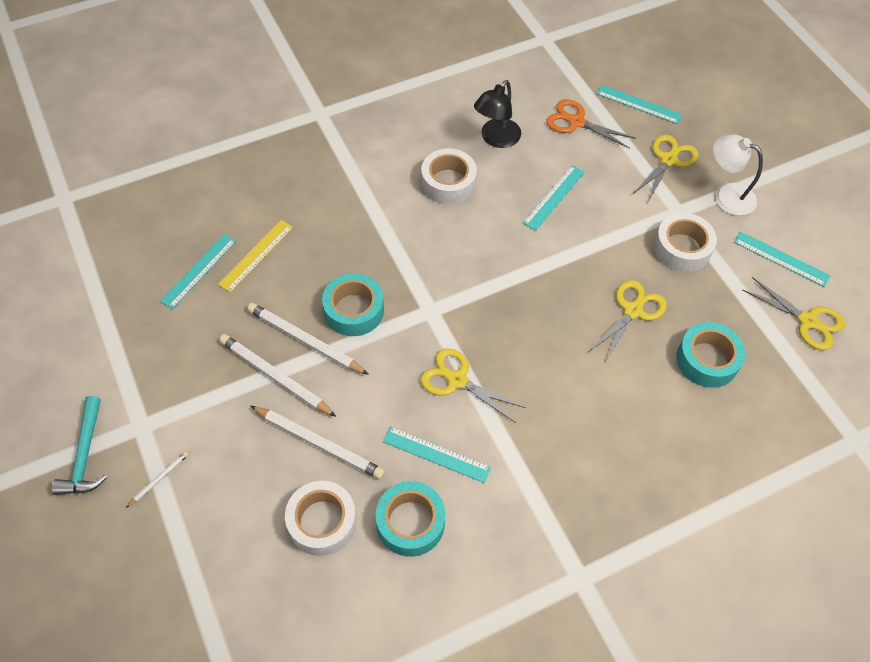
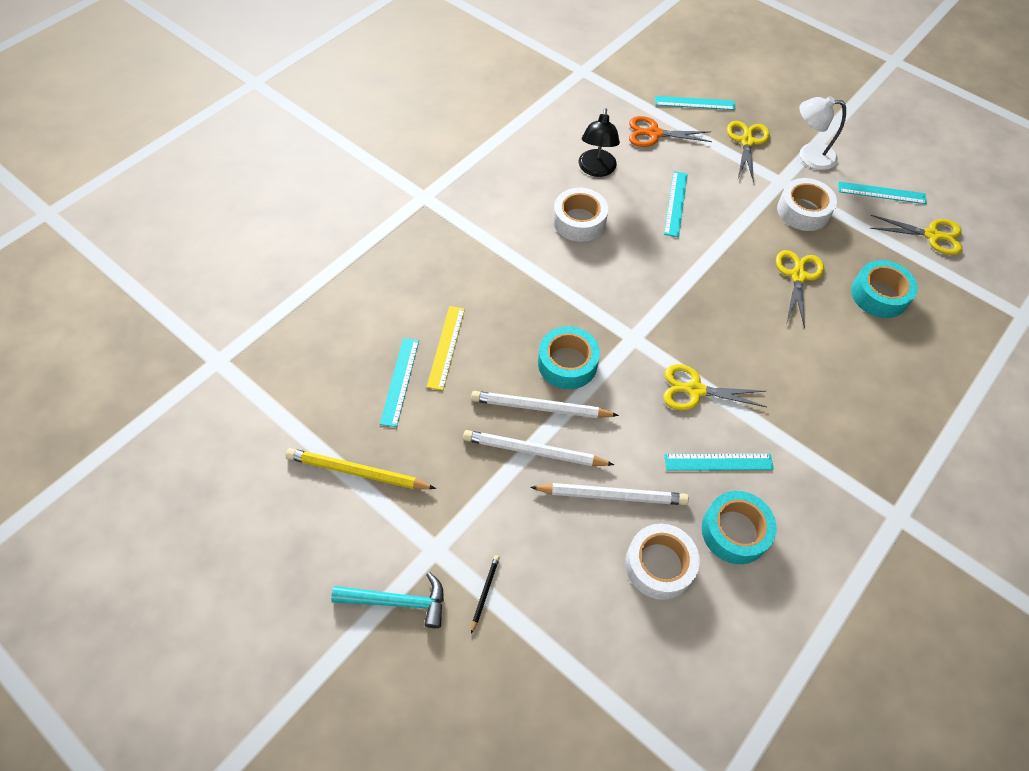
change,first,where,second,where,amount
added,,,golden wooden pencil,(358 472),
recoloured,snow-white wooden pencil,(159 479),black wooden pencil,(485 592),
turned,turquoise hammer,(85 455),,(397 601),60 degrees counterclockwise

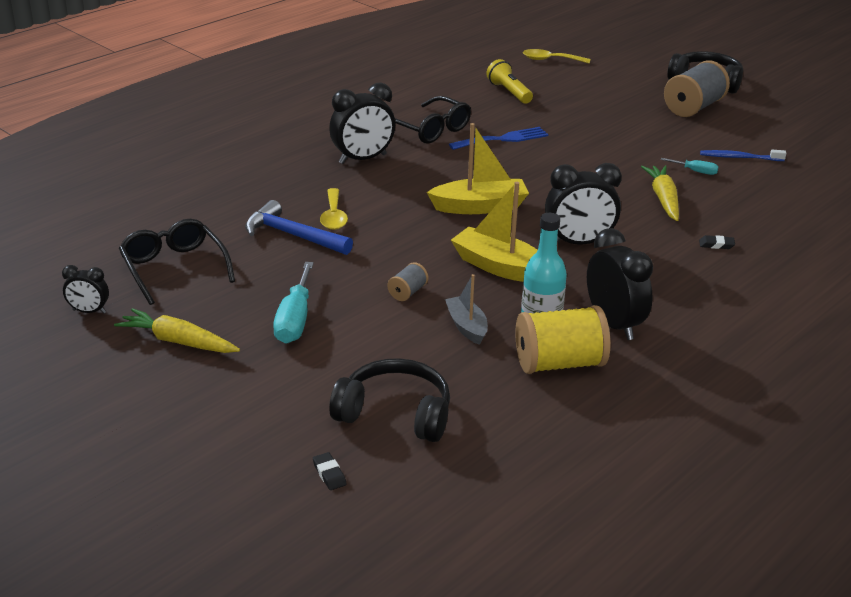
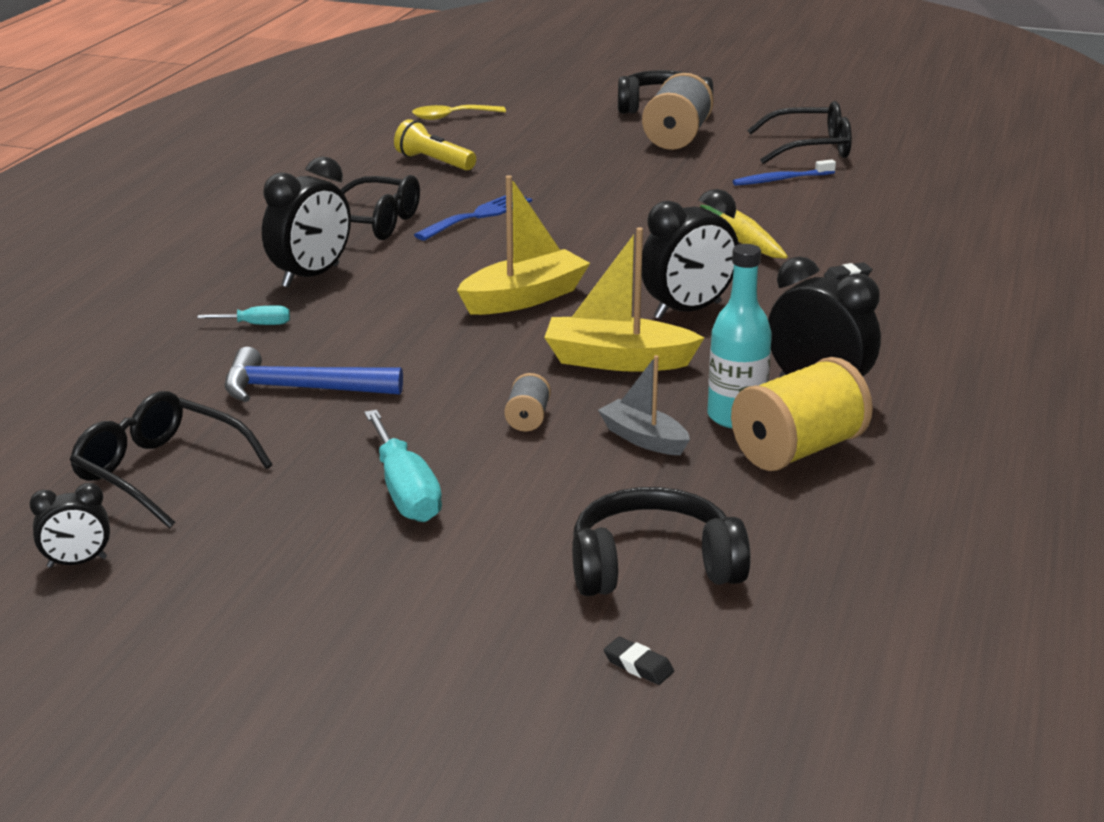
change,first,where,second,where,amount
removed,golden root vegetable,(178 342),,,
removed,golden spoon,(333 216),,,
added,,,black spectacles,(812 148),
moved,turquoise flat screwdriver,(695 171),,(256 325),

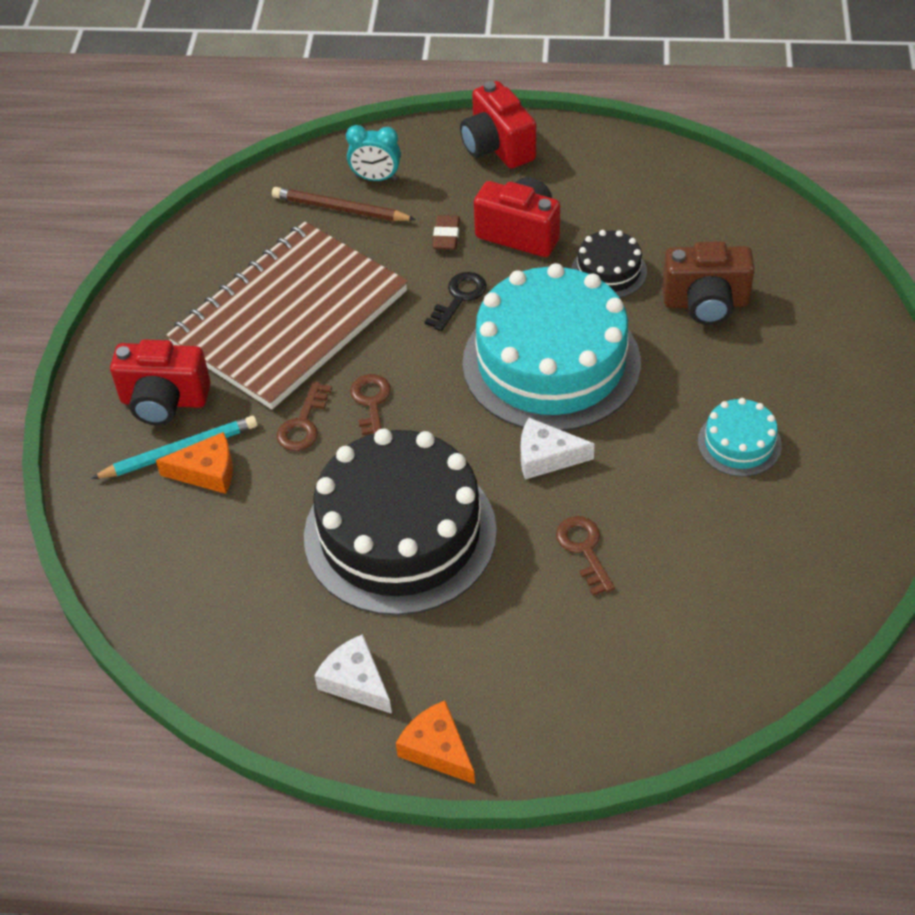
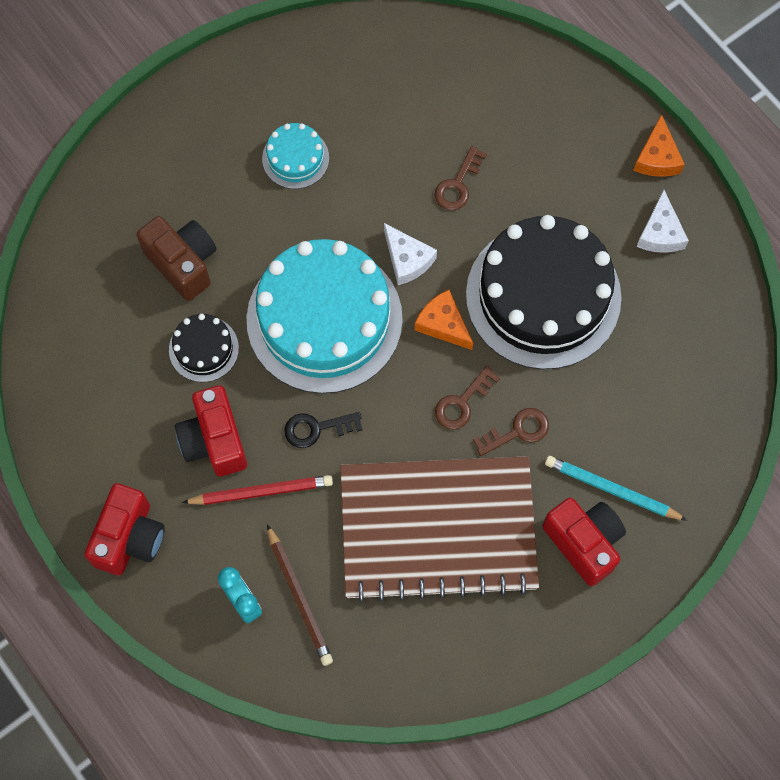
change,first,where,second,where,amount
moved,orange piece of cheese,(207 471),,(443 324),
replaced,brown gum eraser,(446 236),scarlet wooden pencil,(261 491),

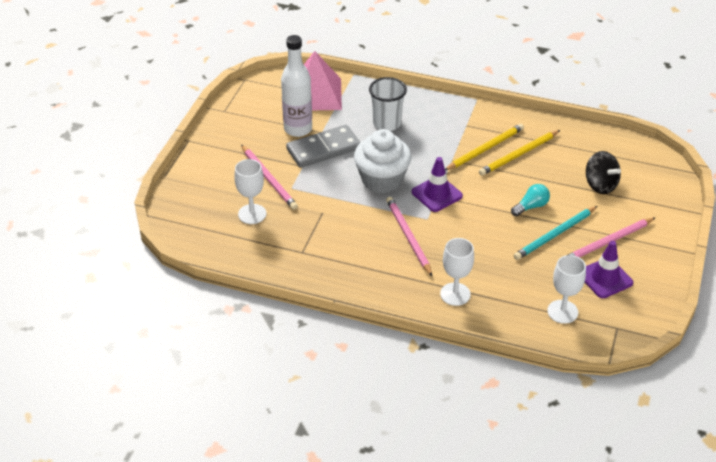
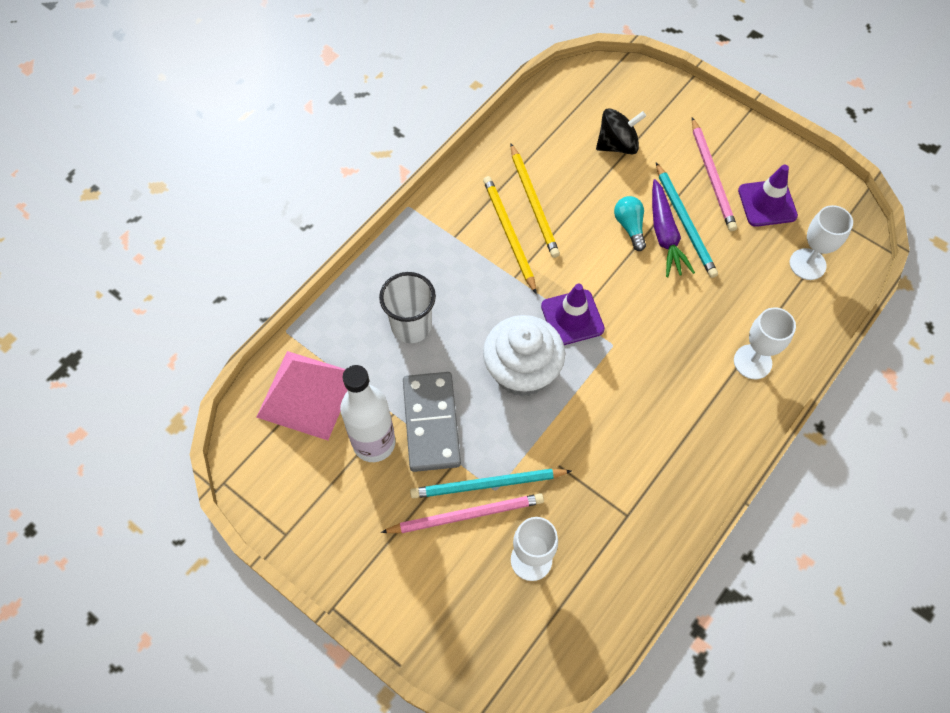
change,first,where,second,where,amount
removed,pink wooden pencil,(408 237),,,
added,,,turquoise wooden pencil,(487 484),
added,,,royal purple root vegetable,(665 235),

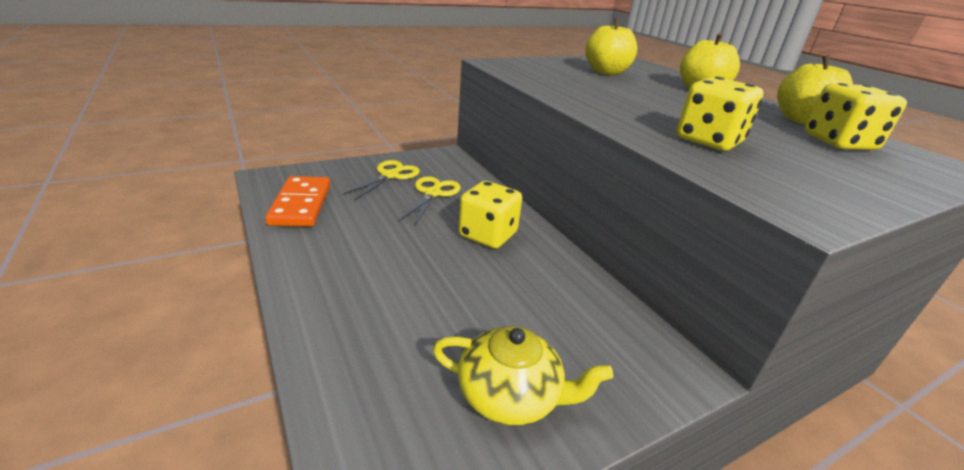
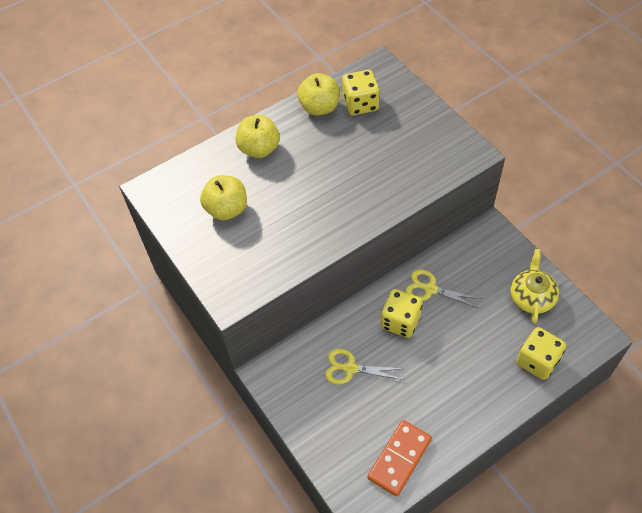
change,first,where,second,where,amount
moved,golden shears,(390 175),,(430 289),
moved,golden game die,(708 141),,(537 361),
turned,orange domino,(301 204),,(400 458),45 degrees counterclockwise

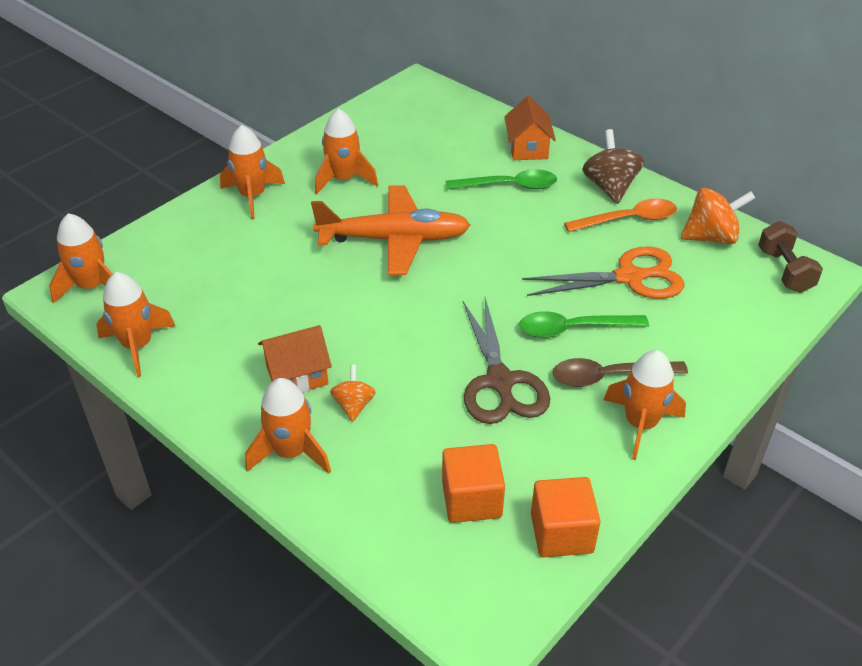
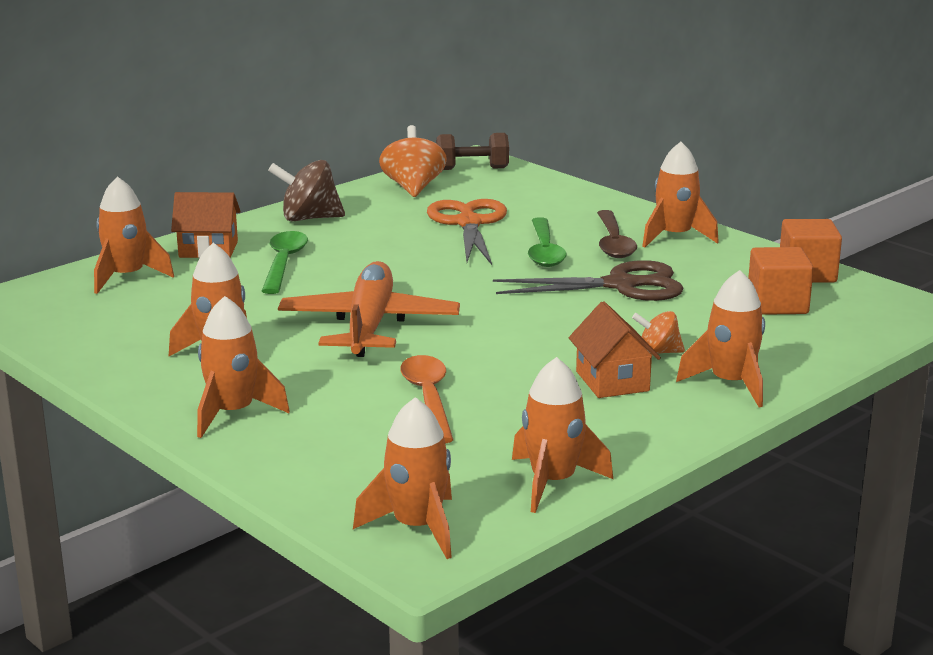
change,first,where,second,where,amount
added,,,orange rocket,(127 277),
moved,orange spoon,(628 219),,(428 398),

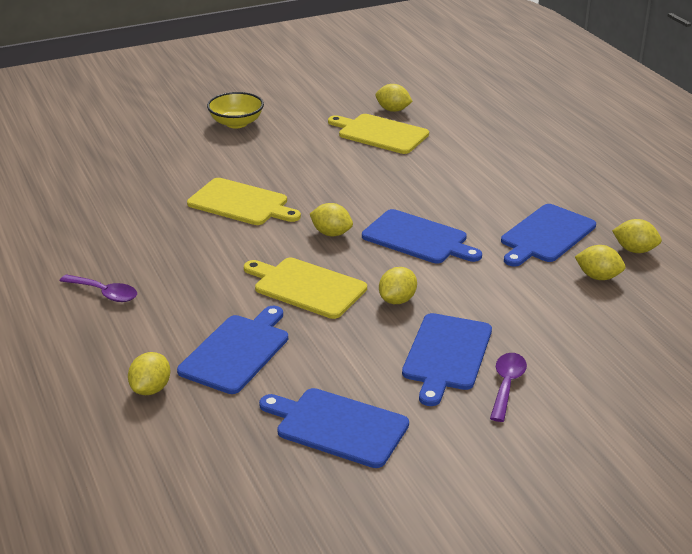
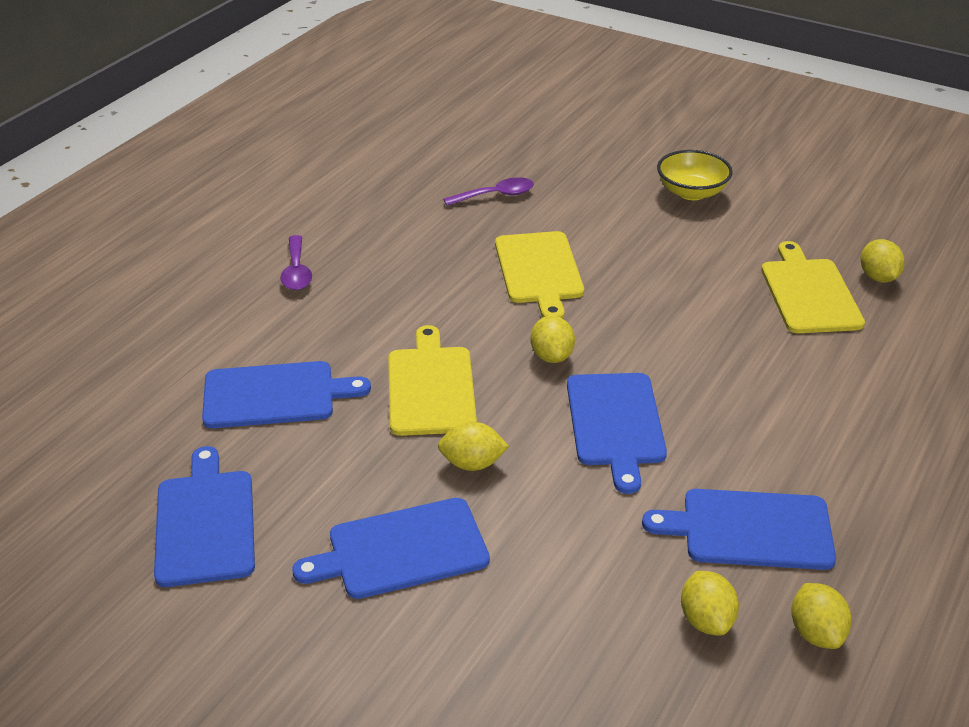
change,first,where,second,where,amount
removed,golden lemon,(151 389),,,
moved,royal purple spoon,(506 385),,(496 195),

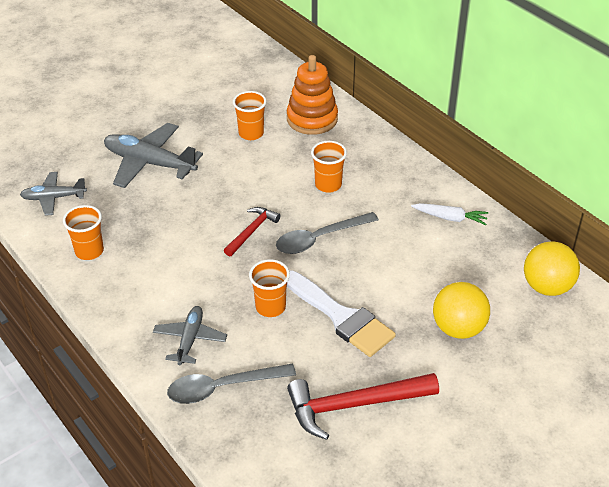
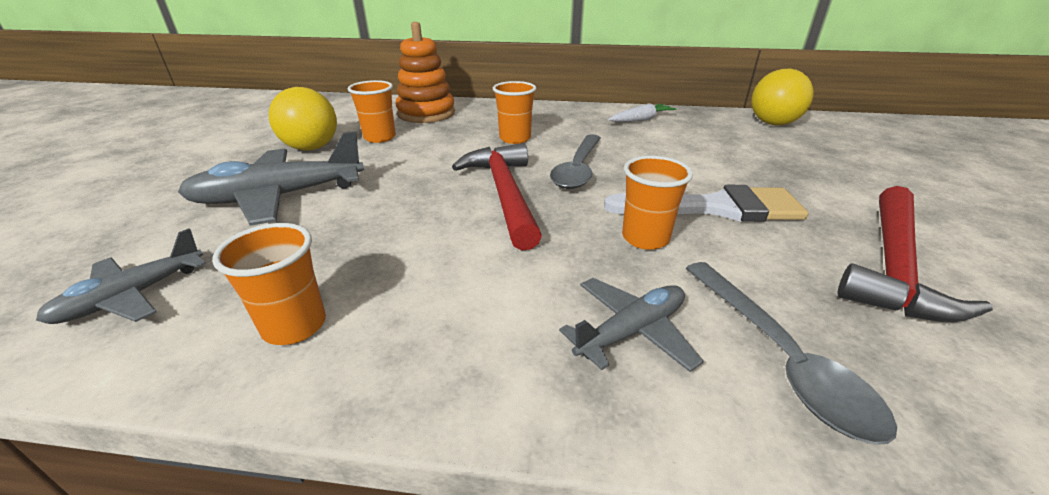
change,first,where,second,where,amount
moved,golden play ball,(458 328),,(311 148),
turned,gray plane,(190 339),,(631 331),90 degrees clockwise
turned,gray spoon,(222 387),,(779 357),45 degrees counterclockwise
resized,scarlet hammer,(252 231),,(504 193),x1.74

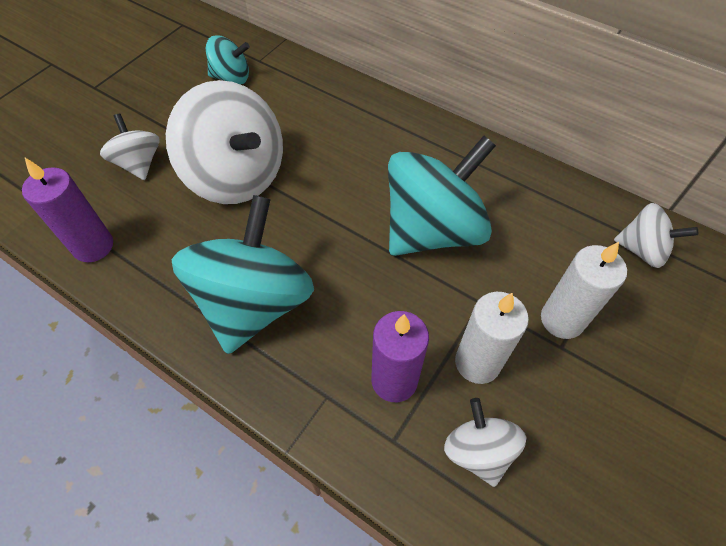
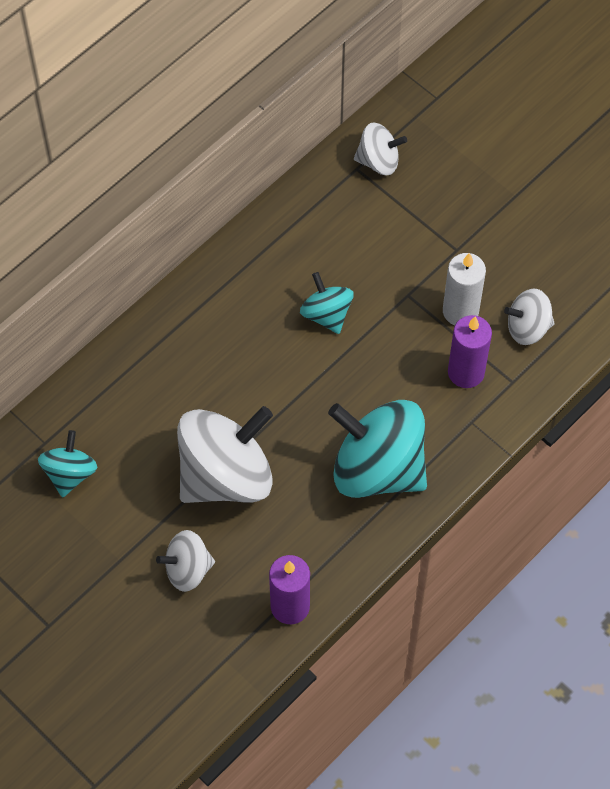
change,first,where,second,where,amount
removed,snow-white pillar candle,(562 320),,,
turned,snow-white toy top,(642 250),,(378 161),60 degrees clockwise
resized,turquoise toy top,(433 229),,(326 314),x0.52

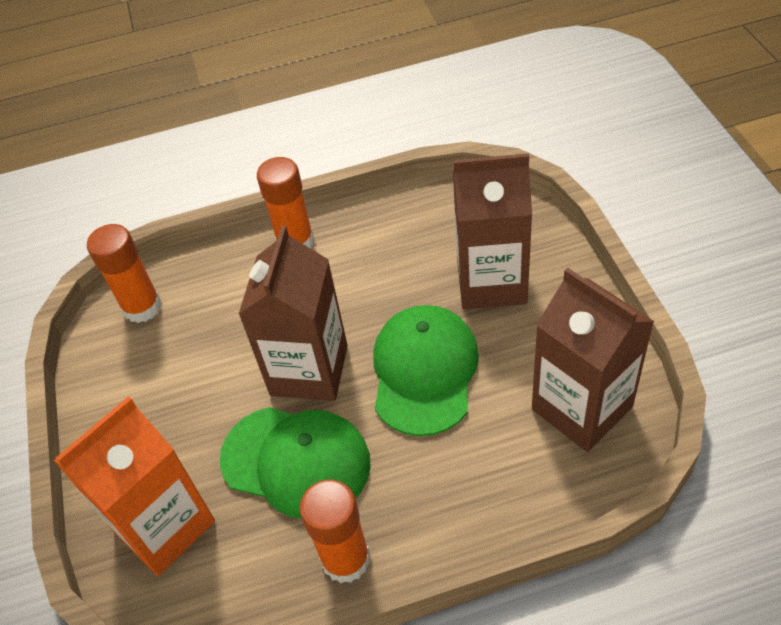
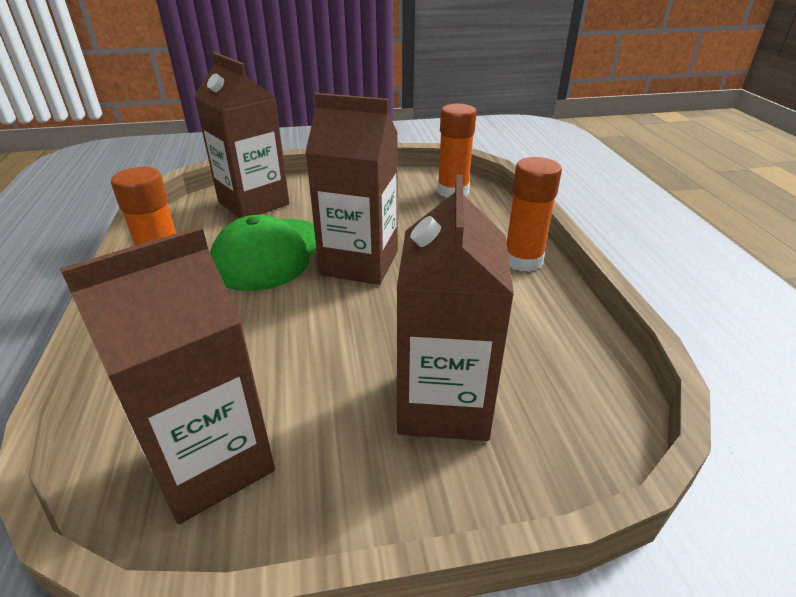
change,first,where,second,where,amount
removed,leaf-green peaked cap,(424 371),,,
recoloured,orange milk carton,(164 526),brown milk carton,(253 203),

